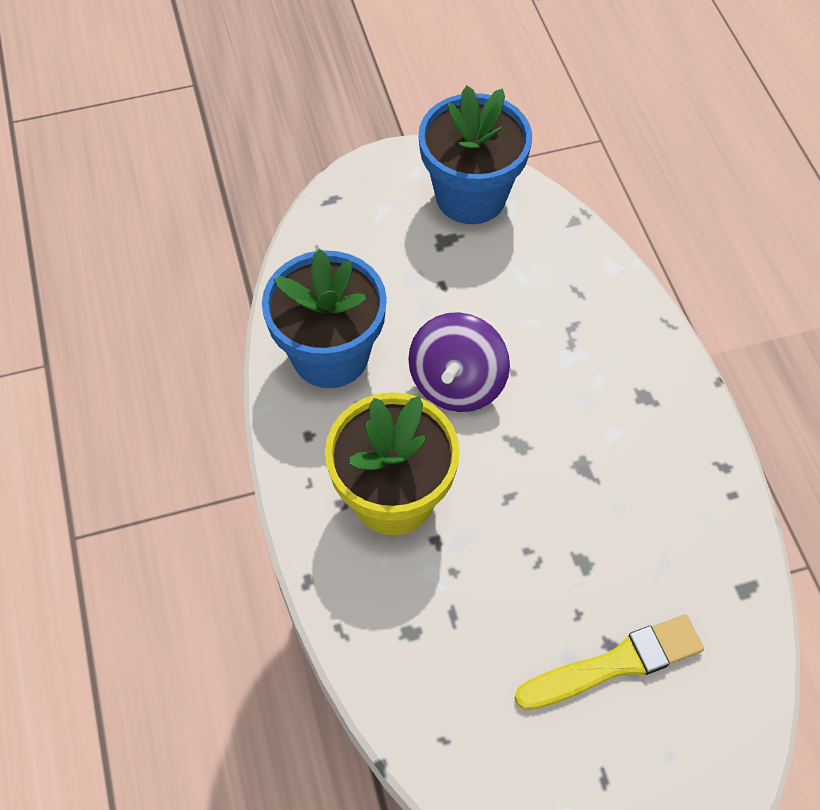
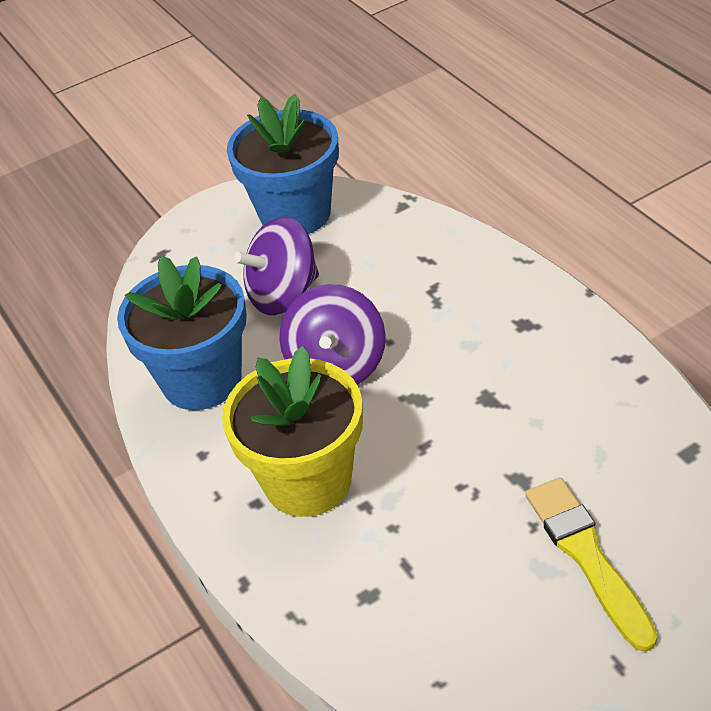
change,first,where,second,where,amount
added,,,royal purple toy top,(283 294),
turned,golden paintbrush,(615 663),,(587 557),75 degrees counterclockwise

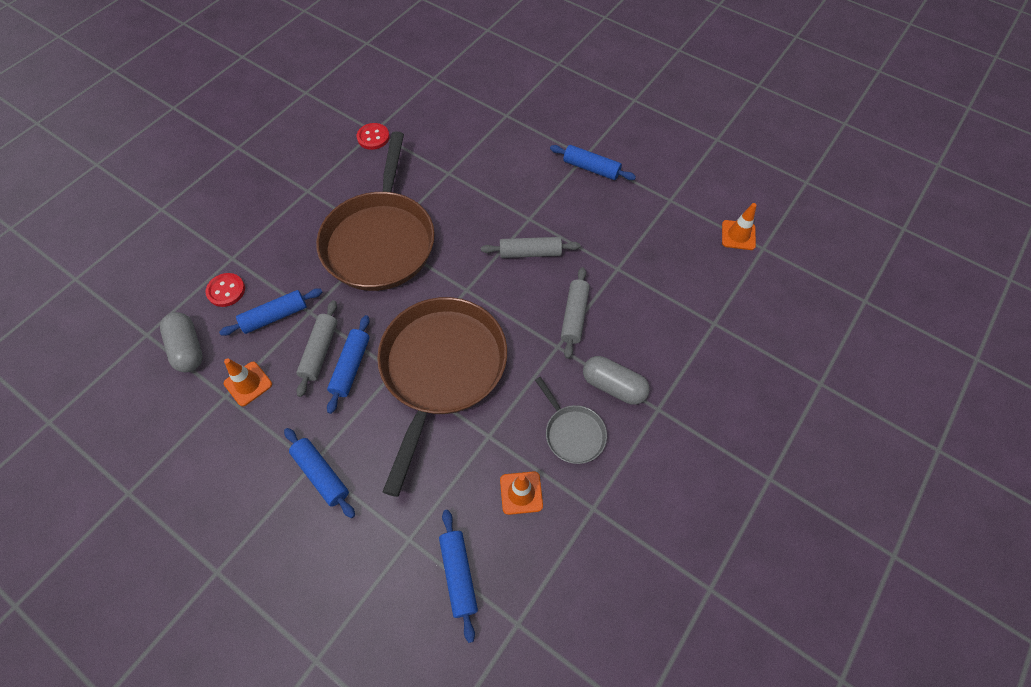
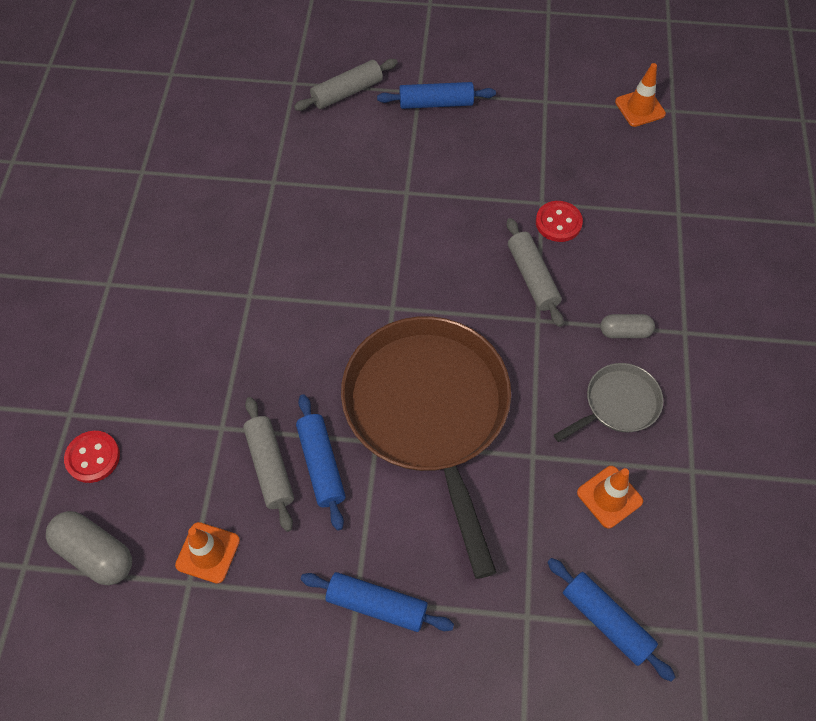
change,first,where,second,where,amount
removed,cobalt pastry roller,(275 316),,,
removed,brown pan,(380 241),,,
moved,scarlet button,(373 137),,(558 222),
moved,gray pastry roller,(530 253),,(347 92),
turned,gray pan,(573 433),,(618 404),60 degrees counterclockwise
resized,gray capsule,(613 386),,(624 332),x0.63

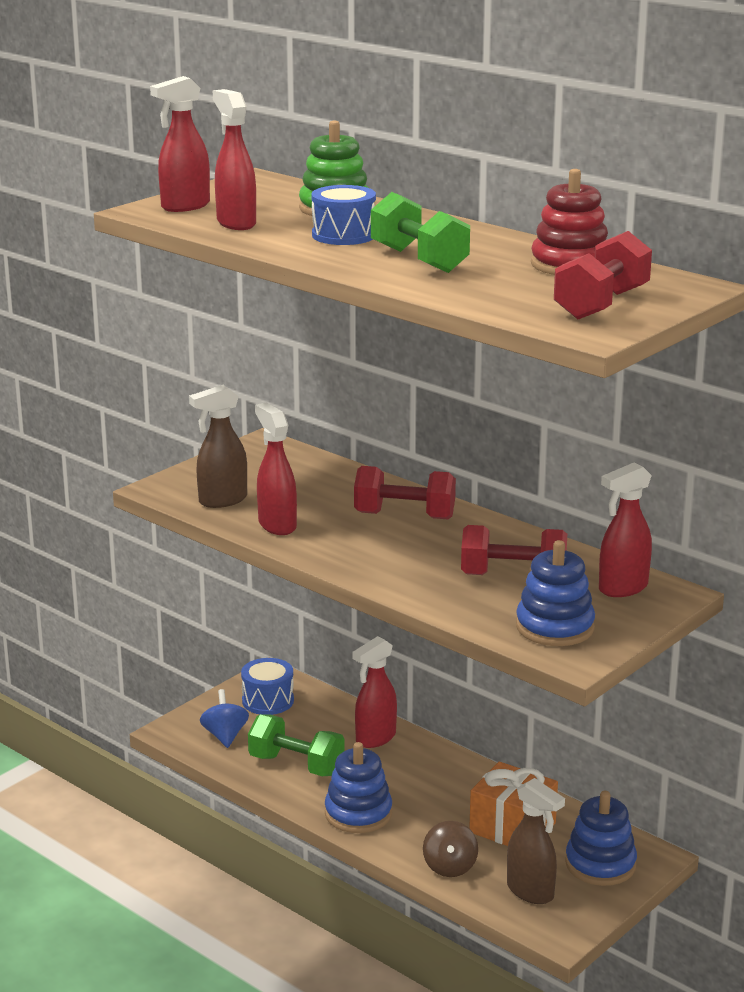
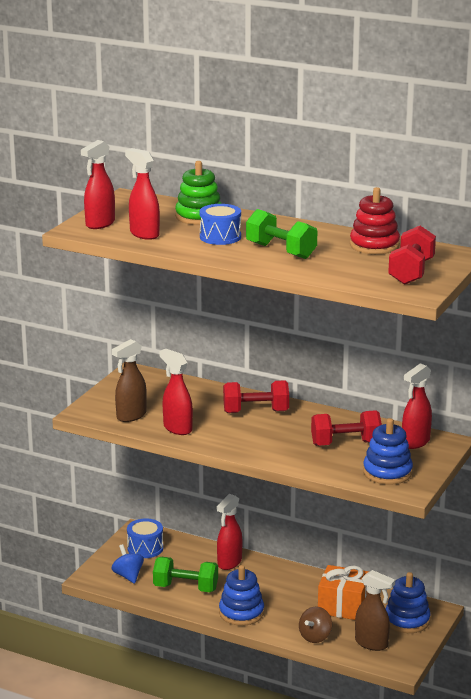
change,first,where,second,where,amount
turned,brown toy top,(450 867),,(315 637),45 degrees clockwise

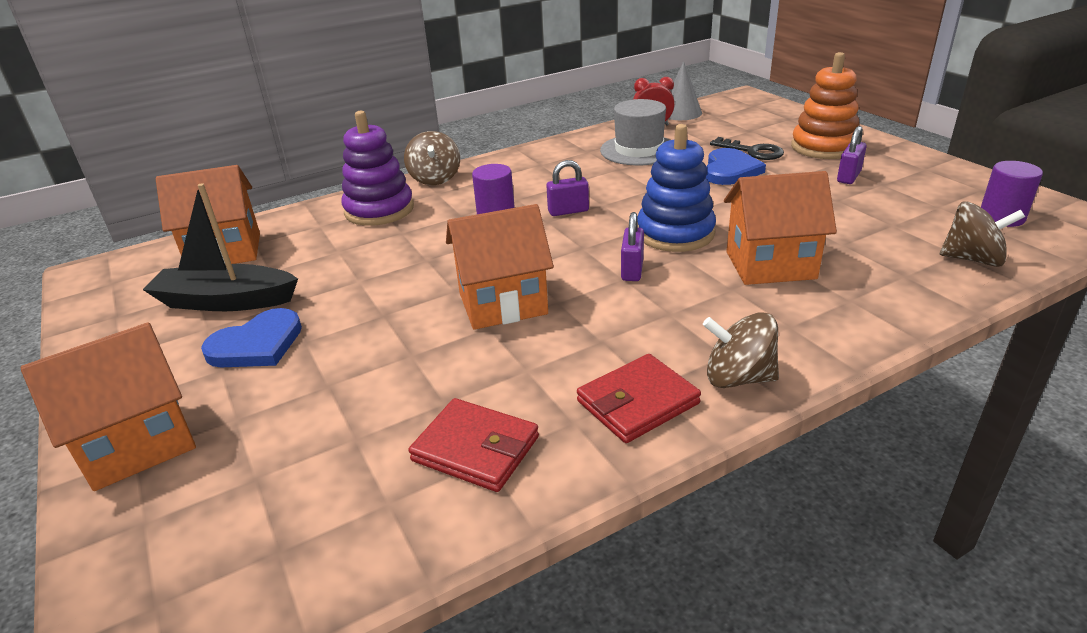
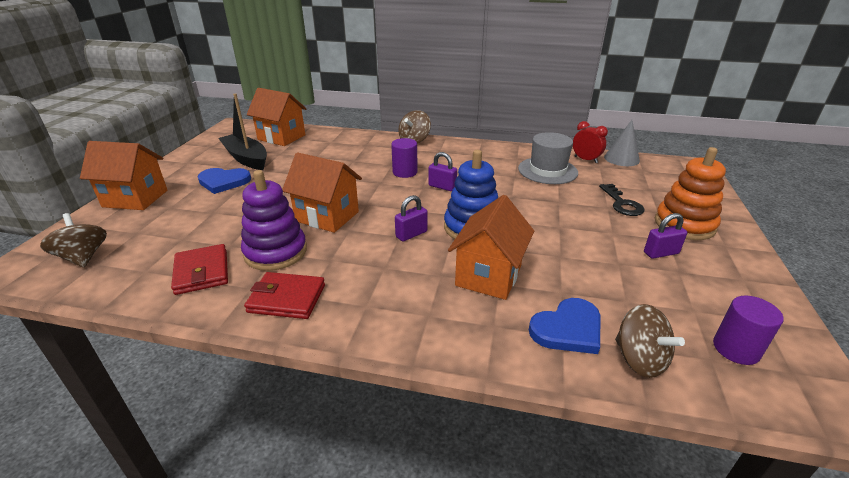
change,first,where,second,where,amount
moved,royal purple stacking rings,(379 210),,(275 252),
moved,brown toy top,(738 378),,(83 257),
moved,cobalt heart shape,(730 170),,(568 329),
turned,orange cottage,(770 265),,(488 276),75 degrees clockwise

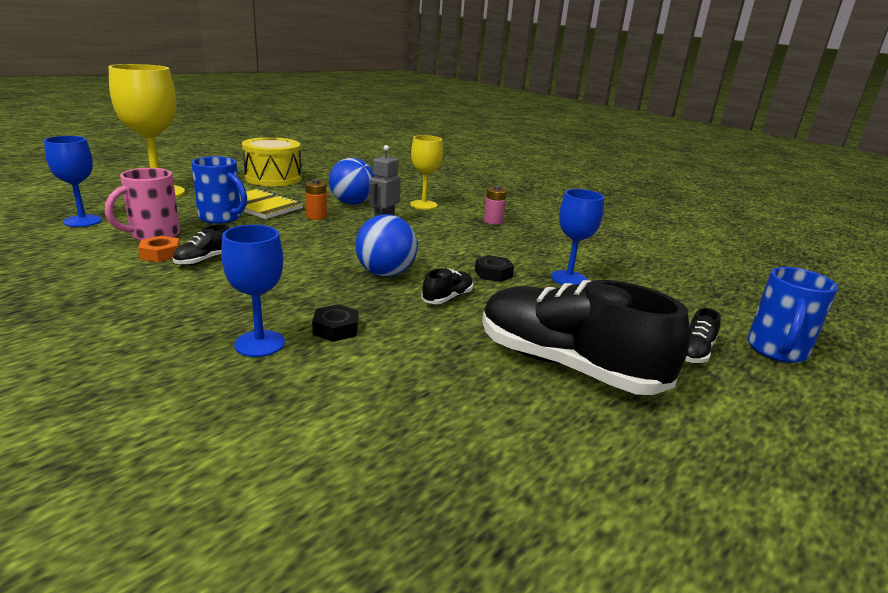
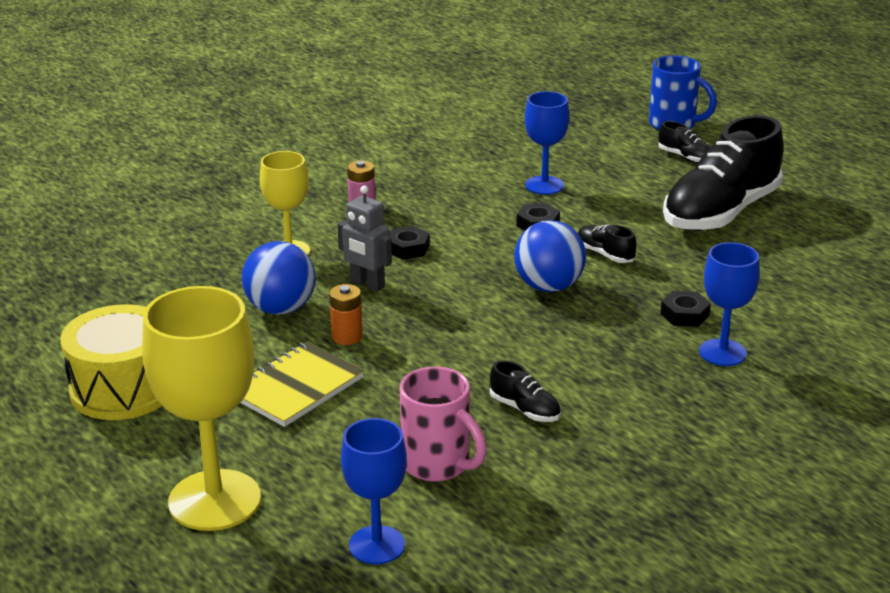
change,first,where,second,where,amount
removed,orange hexagon nut,(160 254),,,
removed,cobalt coffee mug,(221 218),,,
added,,,black hexagon nut,(408 248),

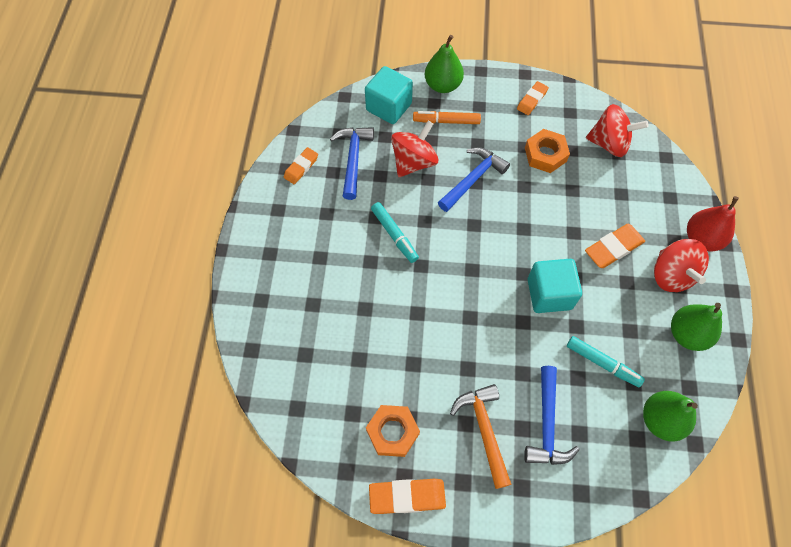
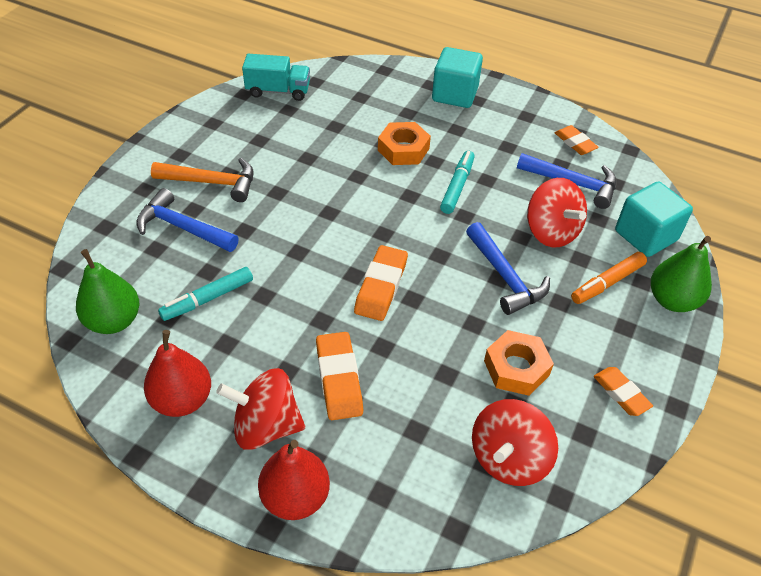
change,first,where,second,where,amount
added,,,turquoise toy truck,(278 91),
moved,orange hexagon nut,(392 432),,(403 149),
moved,orange gum eraser,(407 496),,(381 286),
moved,turquoise block,(549 294),,(455 94),
recoloured,leaf-green toy pear,(687 334),scarlet toy pear,(182 400),
turned,turquoise marker,(394 235),,(457 186),120 degrees clockwise
turned,orange marker,(446 121),,(607 283),150 degrees counterclockwise

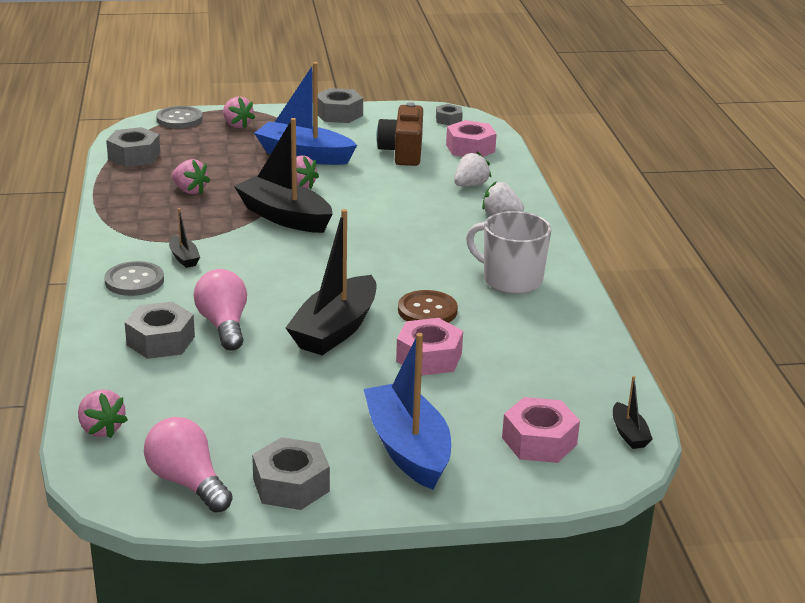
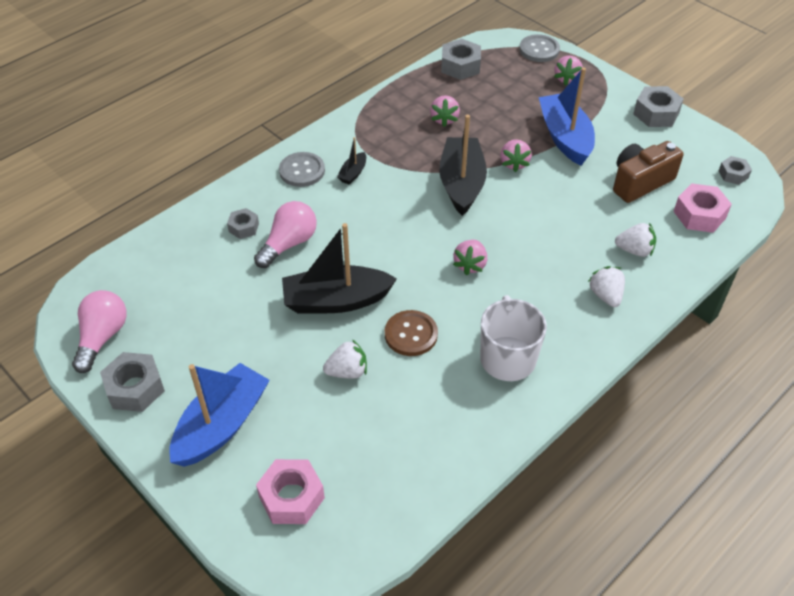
change,first,where,second,where,amount
removed,black boat,(629 434),,,
moved,pink berry,(101 429),,(470 265),
replaced,pink hexagon nut,(429 357),snow-white berry,(347 371),
resized,gray hexagon nut,(160 341),,(244 227),x0.60

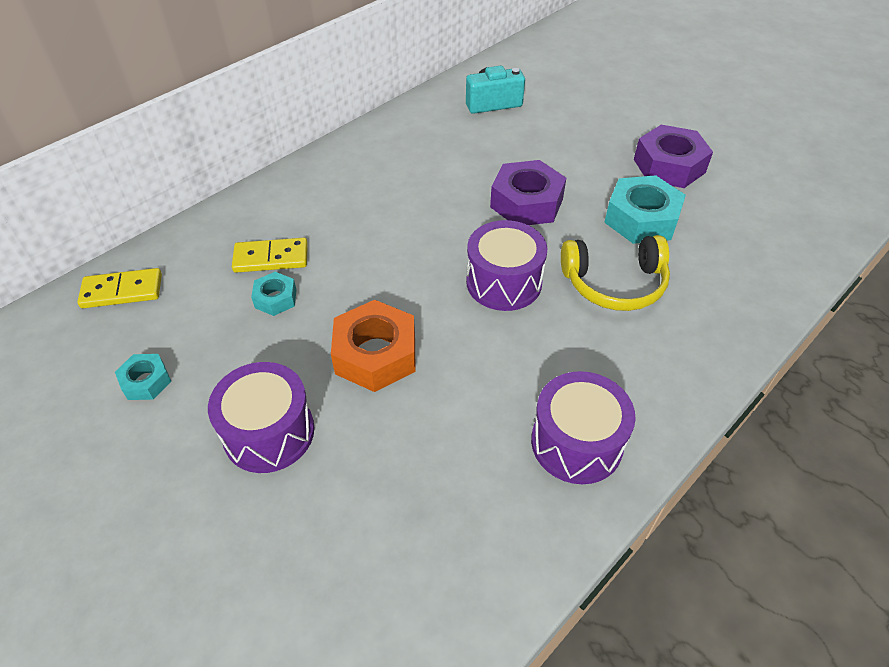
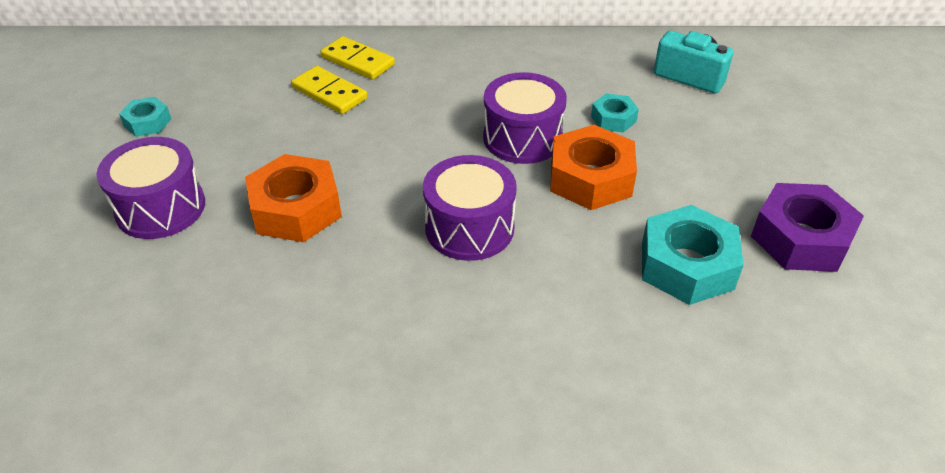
change,first,where,second,where,amount
removed,golden headphones,(614 284),,,
moved,golden domino,(122 291),,(357 61),
moved,turquoise hexagon nut,(275 298),,(613 119),
moved,royal purple toy drum,(576 442),,(522 138),
recoloured,royal purple hexagon nut,(526 203),orange hexagon nut,(590 178),

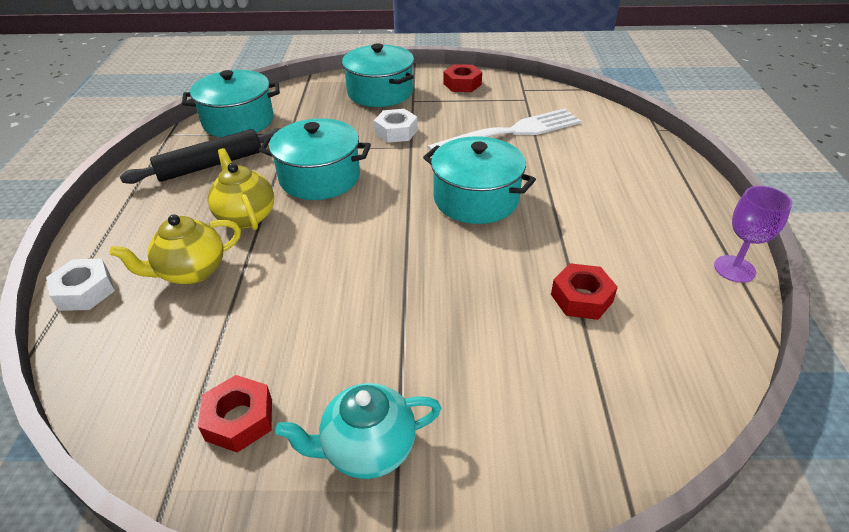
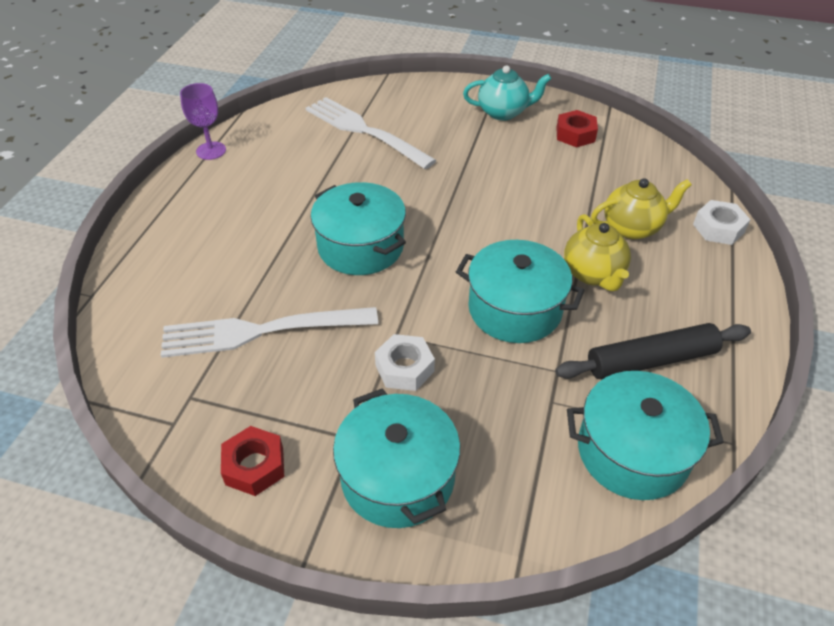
change,first,where,second,where,amount
removed,scarlet hexagon nut,(581 298),,,
added,,,snow-white table fork,(364 131),

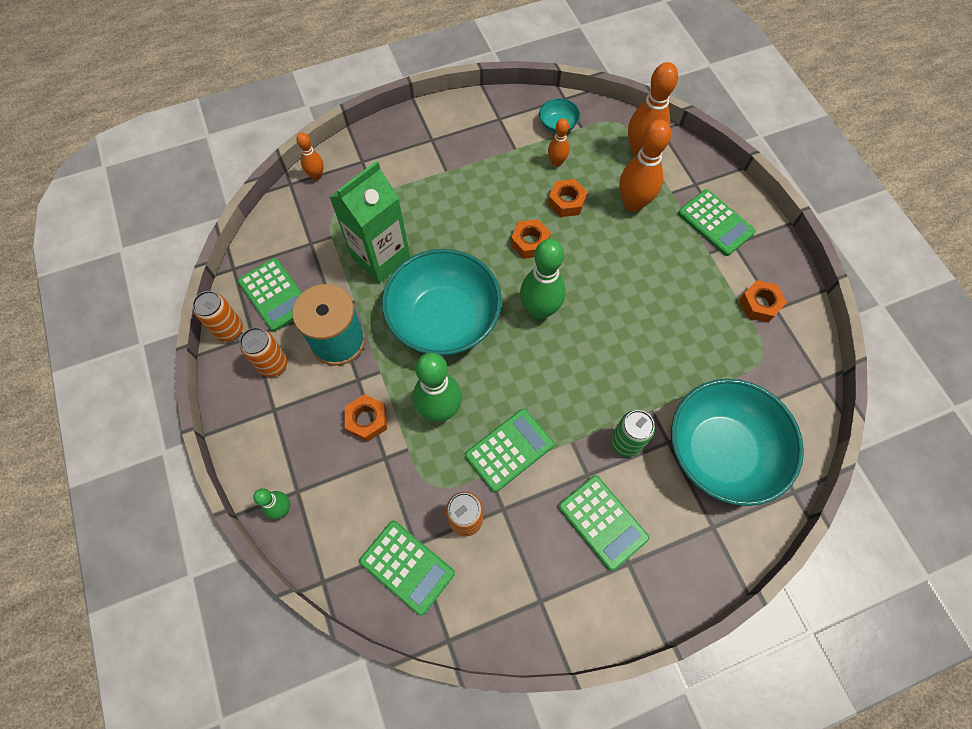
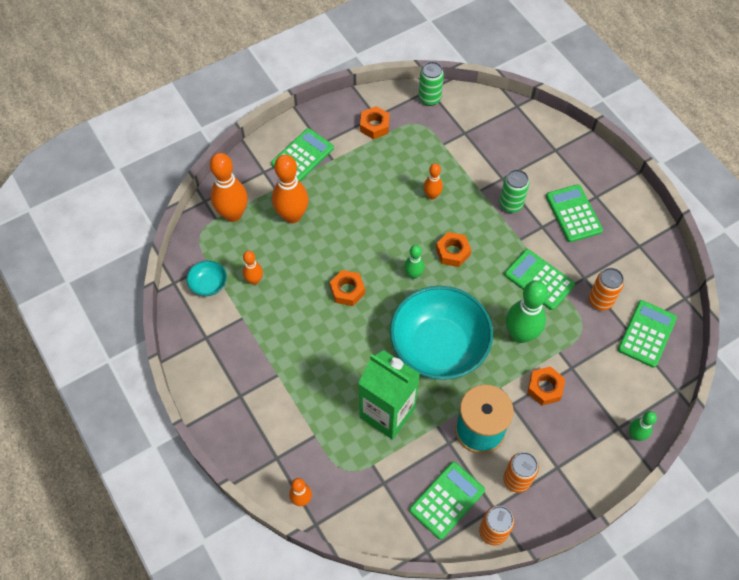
change,first,where,second,where,amount
removed,turquoise serving bowl,(720 452),,,
added,,,leaf-green tin,(429 98),
added,,,orange bowling pin,(432 195),
moved,orange hexagon nut,(566 202),,(452 252),
turned,leaf-green pocket calculator,(603 522),,(573 214),60 degrees counterclockwise
resized,leaf-green bowling pin,(539 310),,(413 274),x0.54

